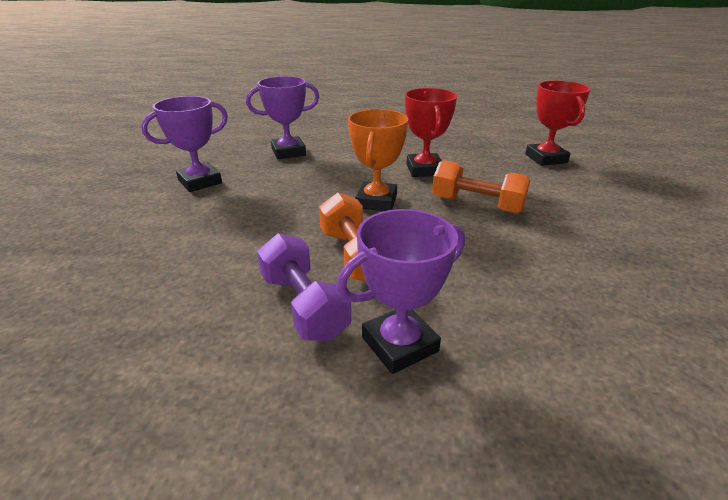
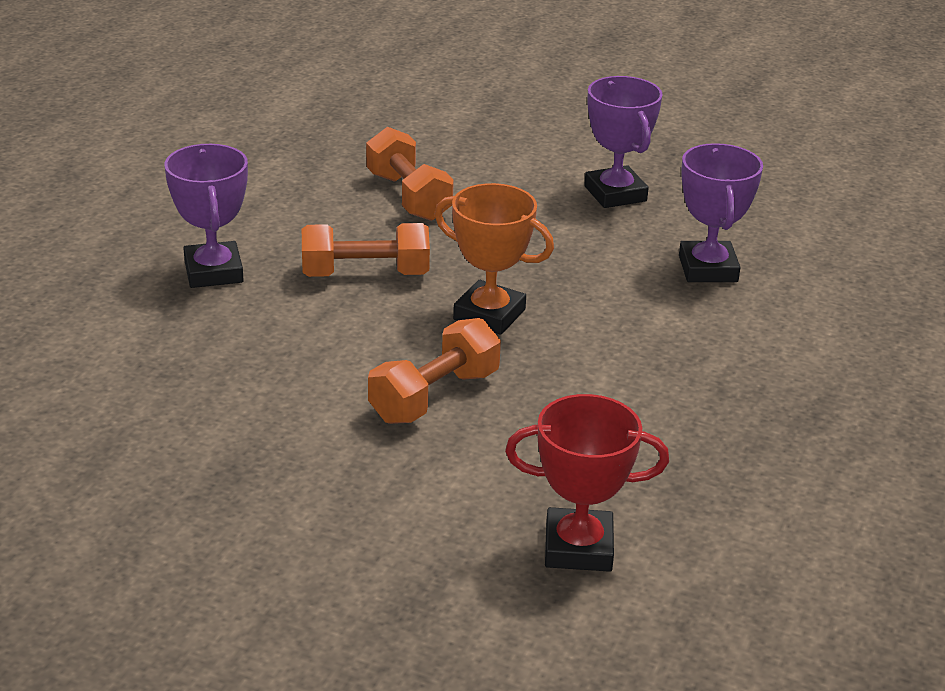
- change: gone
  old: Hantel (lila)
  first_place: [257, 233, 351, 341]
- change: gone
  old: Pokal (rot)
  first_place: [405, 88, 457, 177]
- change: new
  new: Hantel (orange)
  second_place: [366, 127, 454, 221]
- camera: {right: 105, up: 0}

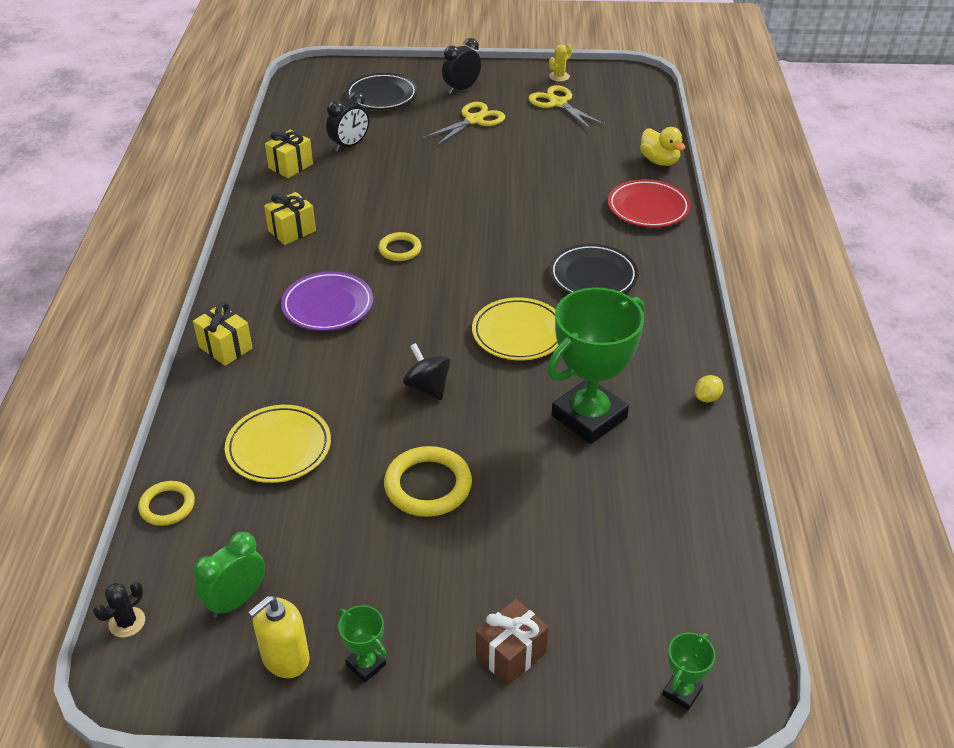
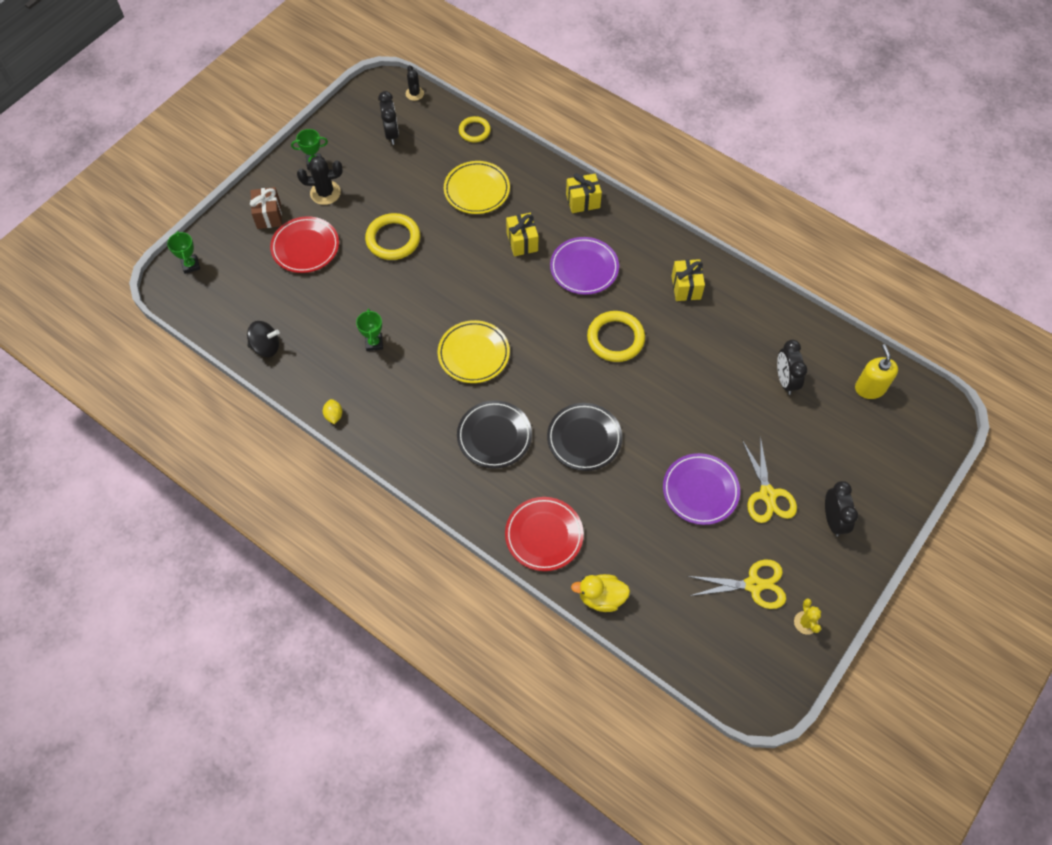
- change: new
  new: Teller (rot)
  second_place: [270, 216, 339, 273]
- change: new
  new: Kaktus (schwarz)
  second_place: [297, 156, 343, 205]
- change: new
  new: Teller (lila)
  second_place: [663, 453, 740, 525]
- change: shifted
  old: Seifenspender (gelb)
  first_place: [248, 596, 309, 678]
  second_place: [855, 344, 898, 399]
- change: shifted
  old: Geschenk (gelb)
  first_place: [265, 130, 313, 178]
  second_place: [506, 213, 538, 256]
- change: shifted
  old: Teller (schwarz)
  first_place: [346, 73, 418, 110]
  second_place: [547, 403, 623, 471]
- change: shifted
  old: Kreisel (schwarz)
  first_place: [403, 343, 451, 400]
  second_place: [247, 321, 280, 357]
- change: repainted
  old: Wecker (grün)
  new: Wecker (schwarz)
  first_place: [194, 532, 265, 618]
  second_place: [378, 91, 399, 145]
- change: scaled
  old: Ring (gelb)
  first_place: [378, 232, 422, 261]
  second_place: [587, 311, 645, 362]
  factor: 1.62
- change: scaled
  old: Pokal (grün)
  first_place: [547, 287, 644, 444]
  second_place: [356, 309, 383, 351]
  factor: 0.43
- camera: {right: 125, up: 20}

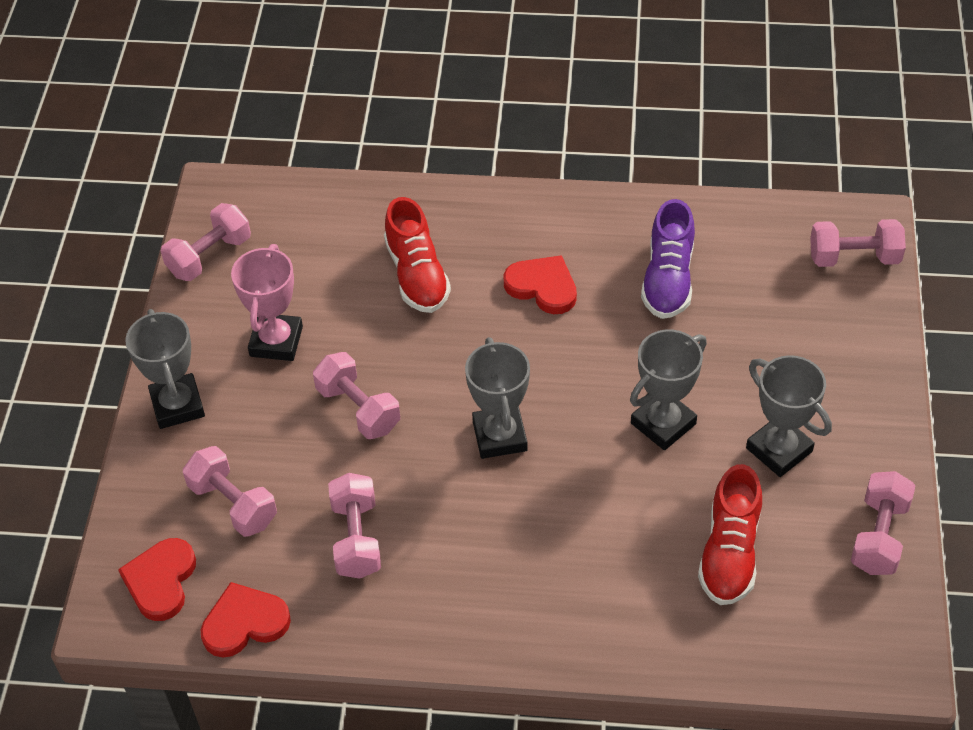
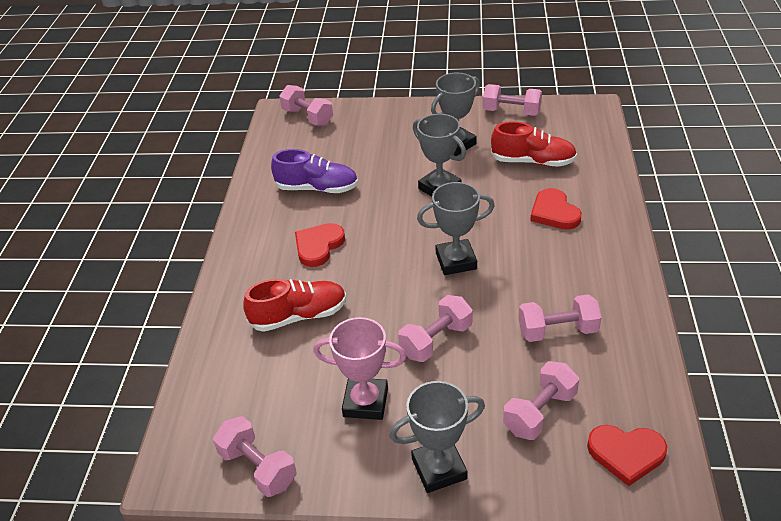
- change: shifted
  old: Herz (rot)
  first_place: [201, 582, 291, 658]
  second_place: [530, 188, 582, 230]
- change: rotated
  old: Hantel (rosa)
  first_place: [810, 219, 906, 267]
  second_place: [279, 85, 333, 126]
  degrees: -45
- camera: {right: -90, up: -10}

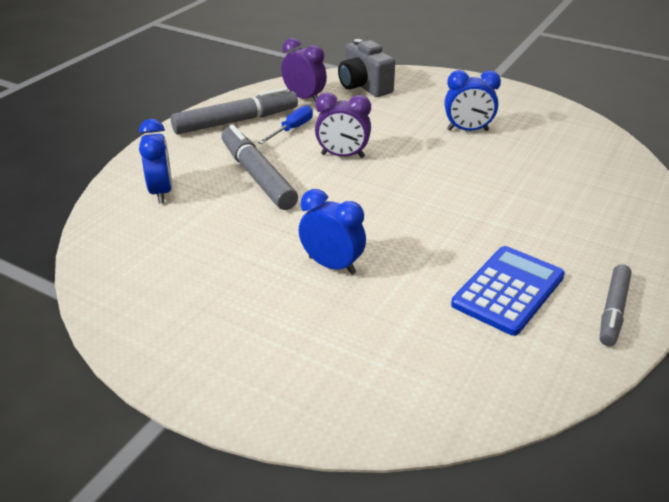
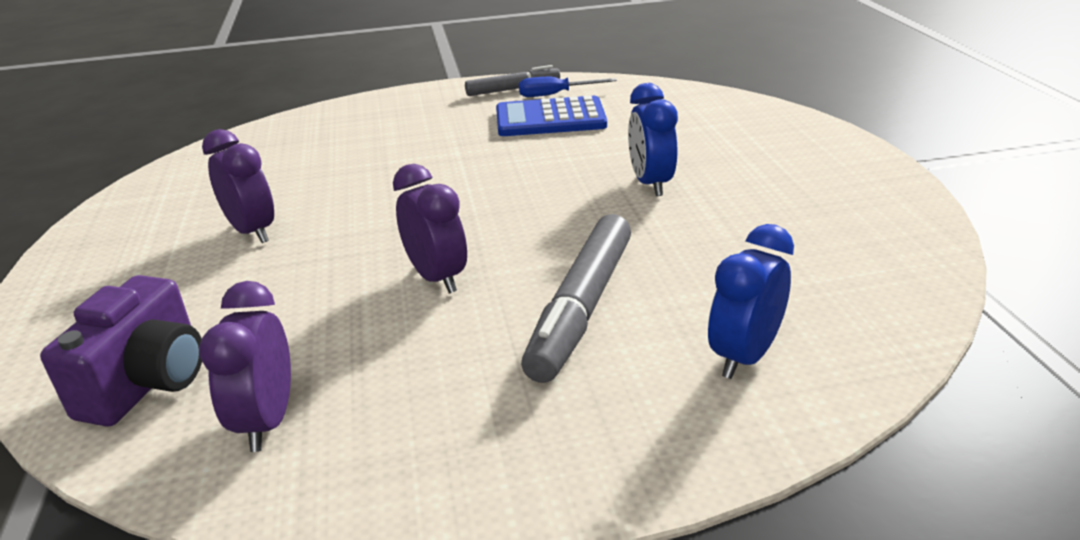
- change: gone
  old: Filzstift (grau)
  first_place: [171, 87, 298, 134]
- change: shifted
  old: Schraubenzieher (blau)
  first_place: [258, 106, 313, 144]
  second_place: [519, 77, 617, 97]
- change: repainted
  old: Kamera (grau)
  new: Kamera (lila)
  first_place: [338, 39, 395, 97]
  second_place: [40, 275, 202, 427]
- change: repainted
  old: Wecker (blau)
  new: Wecker (lila)
  first_place: [445, 70, 501, 131]
  second_place: [202, 129, 274, 243]
- camera: {right: -130, up: -5}

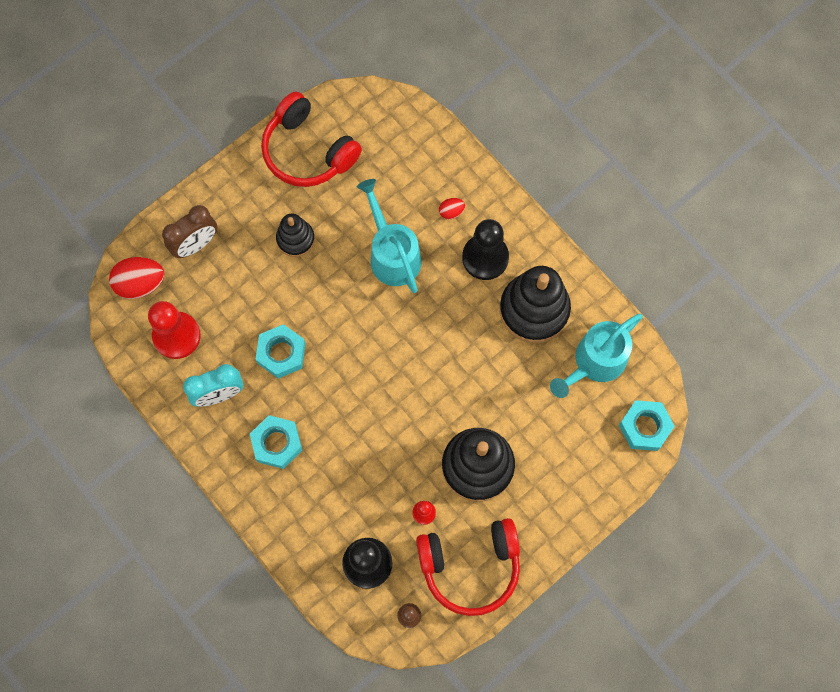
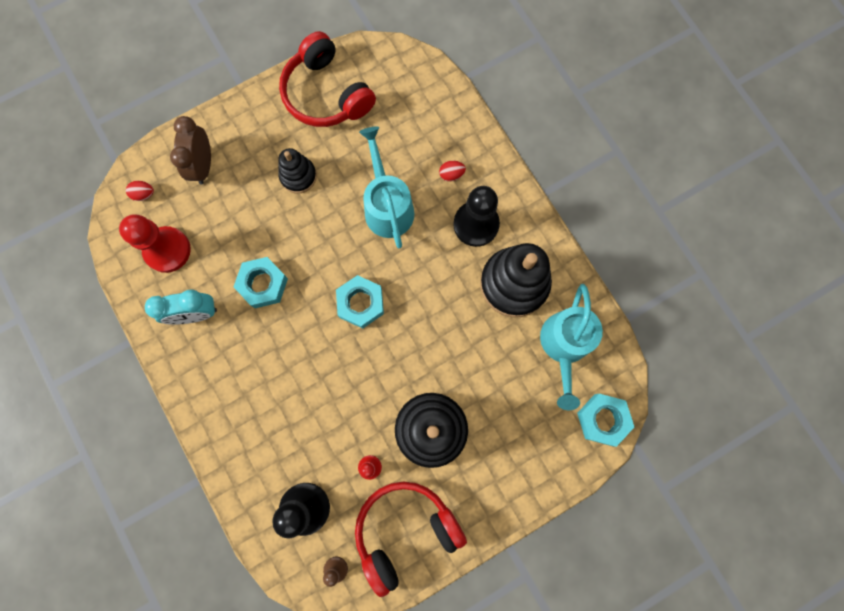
- change: shifted
  old: Sechskantmutter (türkis)
  first_place: [250, 415, 302, 469]
  second_place: [336, 275, 384, 328]
- change: rotated
  old: Wecker (braun)
  first_place: [162, 205, 218, 258]
  second_place: [170, 116, 211, 184]
  degrees: 120
- change: rotated
  old: Kopfhörer (rot)
  first_place: [416, 518, 520, 616]
  second_place: [355, 481, 467, 597]
  degrees: 150
- change: rotated
  old: Gießkanne (türkis)
  first_place: [550, 314, 643, 398]
  second_place: [540, 284, 603, 410]
  degrees: -45
- change: scaled
  old: Ei (rot)
  first_place: [109, 257, 164, 299]
  second_place: [126, 181, 154, 201]
  factor: 0.51
- camera: {right: 10, up: 5}

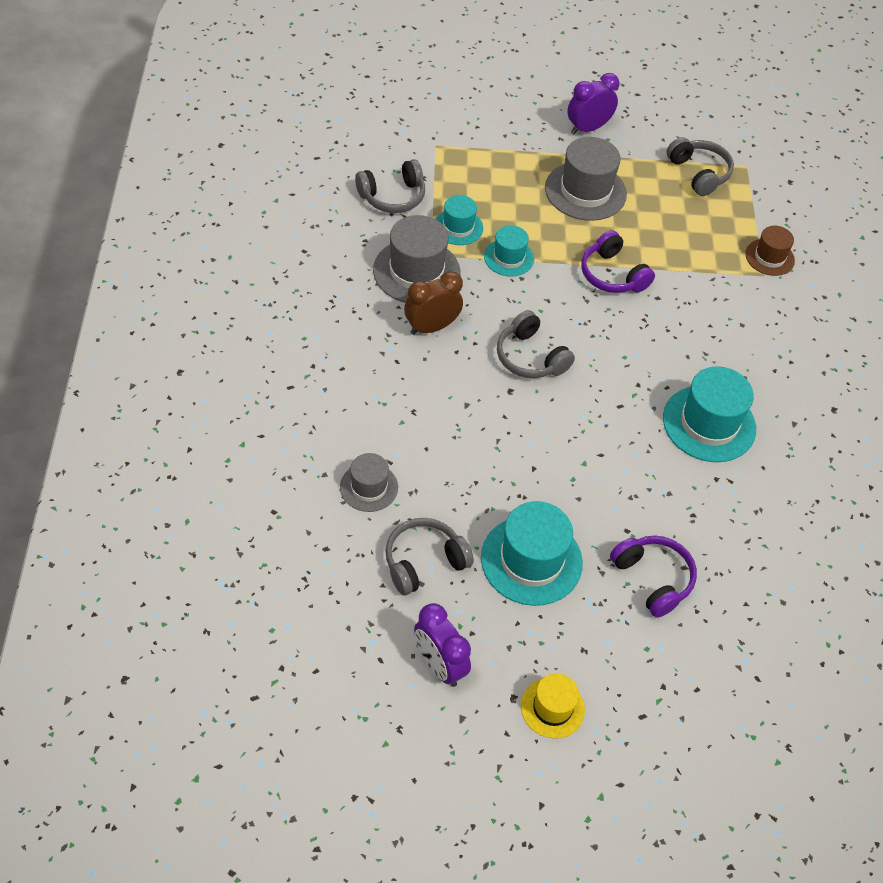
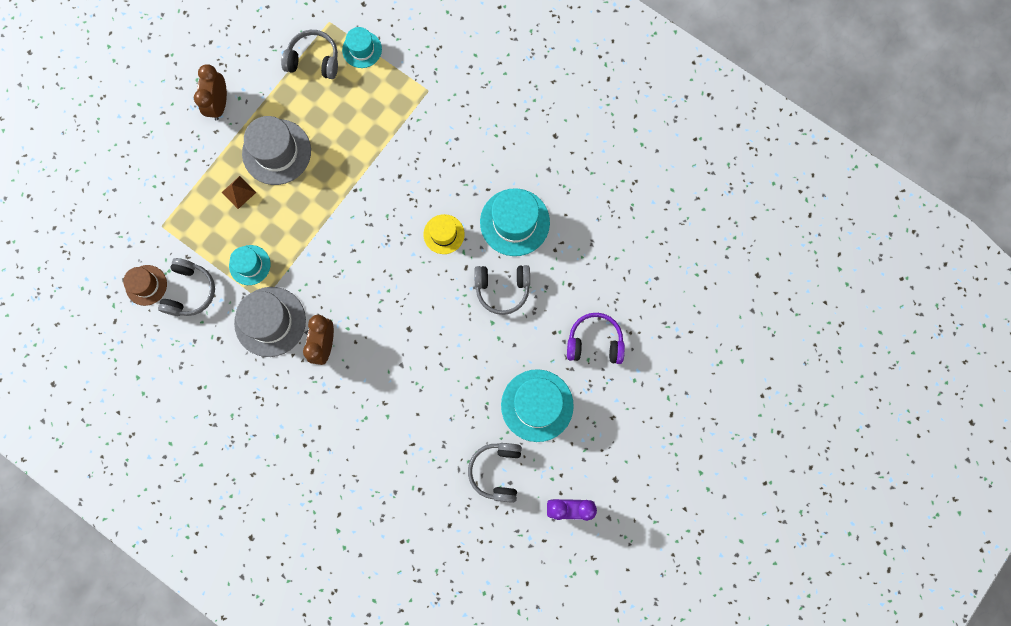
- change: gone
  old: Hut (grau)
  first_place: [340, 453, 398, 512]
- change: gone
  old: Kopfhörer (lila)
  first_place: [581, 230, 655, 293]
- change: new
  new: Pyramide (braun)
  second_place: [222, 176, 256, 209]
- change: shifted
  old: Hut (türkis)
  first_place: [484, 225, 534, 277]
  second_place: [342, 27, 382, 68]
- change: shifted
  old: Kopfhörer (grau)
  first_place: [497, 310, 575, 378]
  second_place: [474, 265, 530, 315]
- change: shifted
  old: Hut (gelb)
  first_place: [521, 673, 585, 739]
  second_place: [423, 214, 465, 254]
- change: shifted
  old: Hut (braun)
  first_place: [745, 226, 795, 276]
  second_place: [123, 265, 167, 306]
- change: repainted
  old: Wecker (lila)
  new: Wecker (braun)
  first_place: [567, 73, 620, 135]
  second_place: [194, 64, 227, 121]
- camera: {right: -50, up: 25}

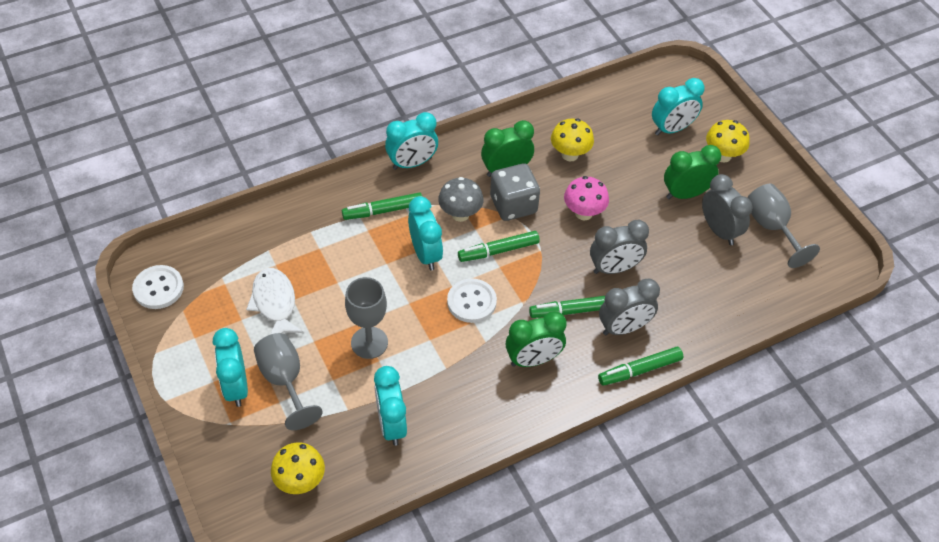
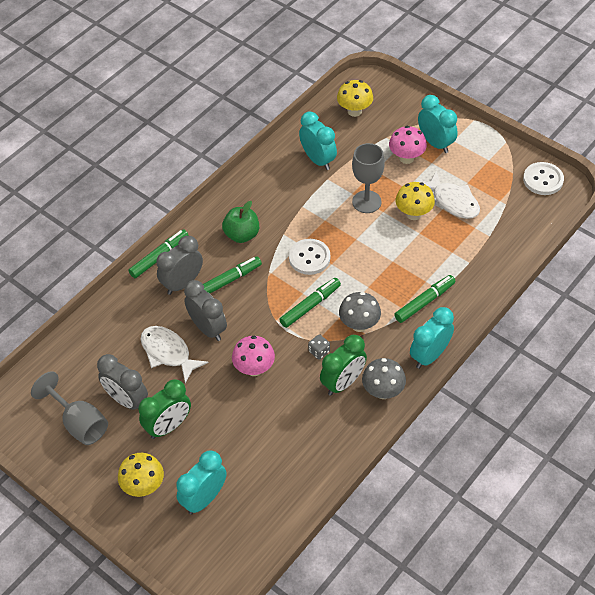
- change: gone
  old: Wecker (türkis)
  first_place: [408, 196, 443, 270]
- change: new
  new: Fisch (weiß)
  second_place: [141, 326, 208, 383]
- change: new
  new: Pilz (grau)
  second_place: [362, 358, 406, 399]
- change: shifted
  old: Pilz (gelb)
  first_place: [551, 118, 594, 161]
  second_place: [395, 182, 435, 220]
- change: swapped
  old: Kelch (grau)
  new: Pilz (rosa)
  first_place: [254, 333, 323, 430]
  second_place: [389, 126, 427, 164]
- change: swapped
  old: Wecker (grün)
  new: Apfel (grün)
  first_place: [506, 311, 567, 367]
  second_place: [222, 201, 259, 243]
- change: rotated
  old: Wecker (grau)
  first_place: [590, 220, 649, 274]
  second_place: [184, 280, 227, 341]
  degrees: 90
- change: scaled
  old: Spielwürfel (grau)
  first_place: [490, 163, 540, 221]
  second_place: [308, 334, 330, 360]
  factor: 0.44
- camera: {right: 160, up: 0}

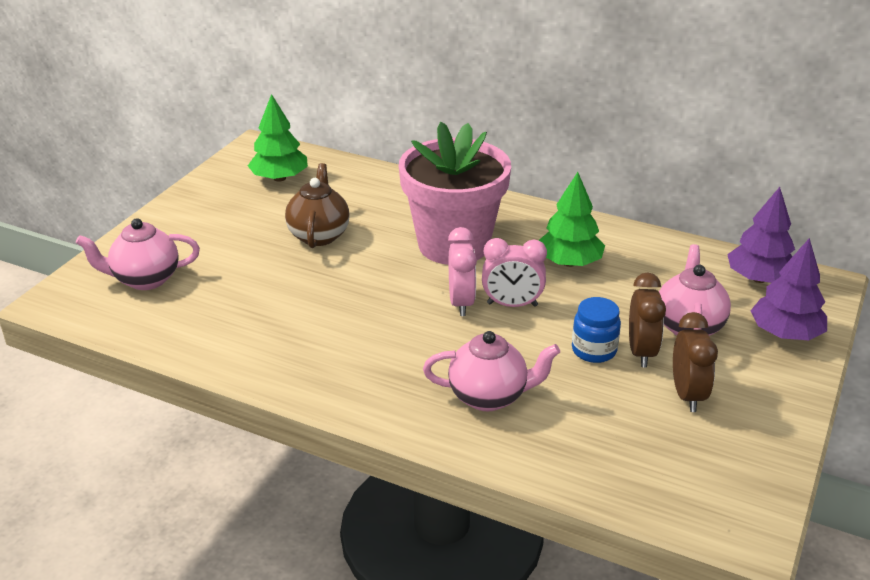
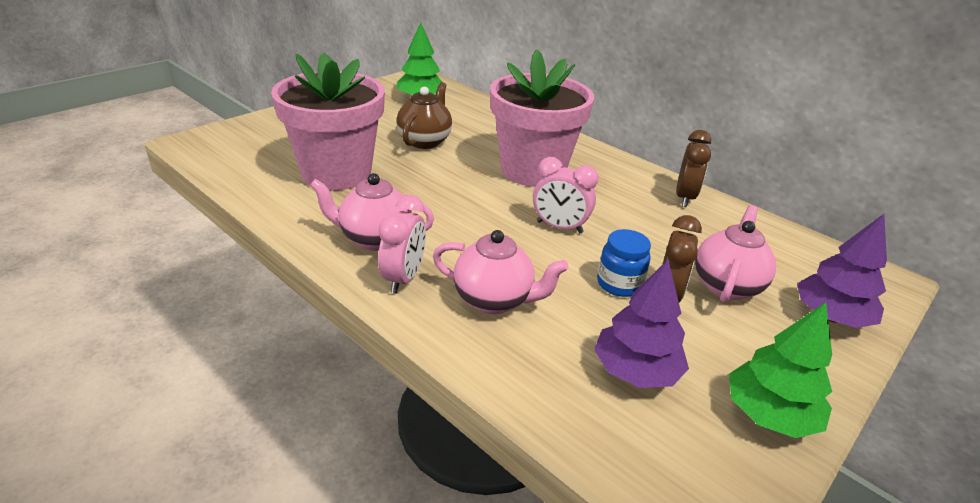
- change: new
  new: Blumentopf (rosa)
  second_place: [271, 53, 385, 191]
- change: shifted
  old: Teekanne (rosa)
  first_place: [76, 218, 200, 290]
  second_place: [310, 173, 434, 251]
- change: shifted
  old: Wecker (rosa)
  first_place: [448, 227, 477, 316]
  second_place: [378, 195, 426, 294]
- change: shifted
  old: Baum (grün)
  first_place: [538, 172, 605, 267]
  second_place: [729, 302, 832, 438]
- change: shifted
  old: Wecker (braun)
  first_place: [673, 312, 718, 412]
  second_place: [676, 130, 711, 207]
- change: shifted
  old: Baum (lila)
  first_place: [727, 187, 795, 283]
  second_place: [594, 260, 689, 388]
- camera: {right: 15, up: 0}

